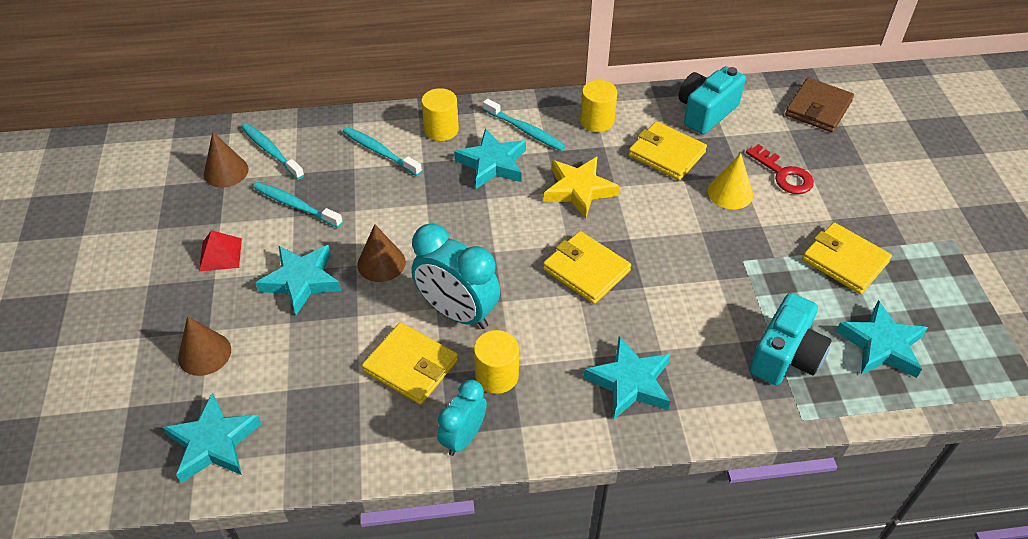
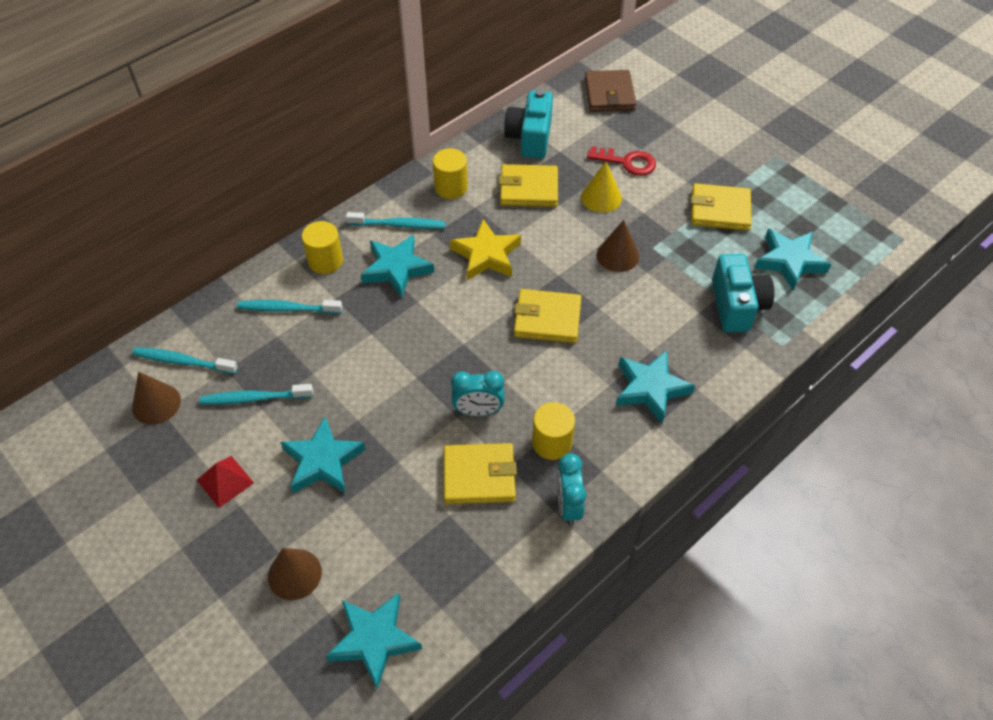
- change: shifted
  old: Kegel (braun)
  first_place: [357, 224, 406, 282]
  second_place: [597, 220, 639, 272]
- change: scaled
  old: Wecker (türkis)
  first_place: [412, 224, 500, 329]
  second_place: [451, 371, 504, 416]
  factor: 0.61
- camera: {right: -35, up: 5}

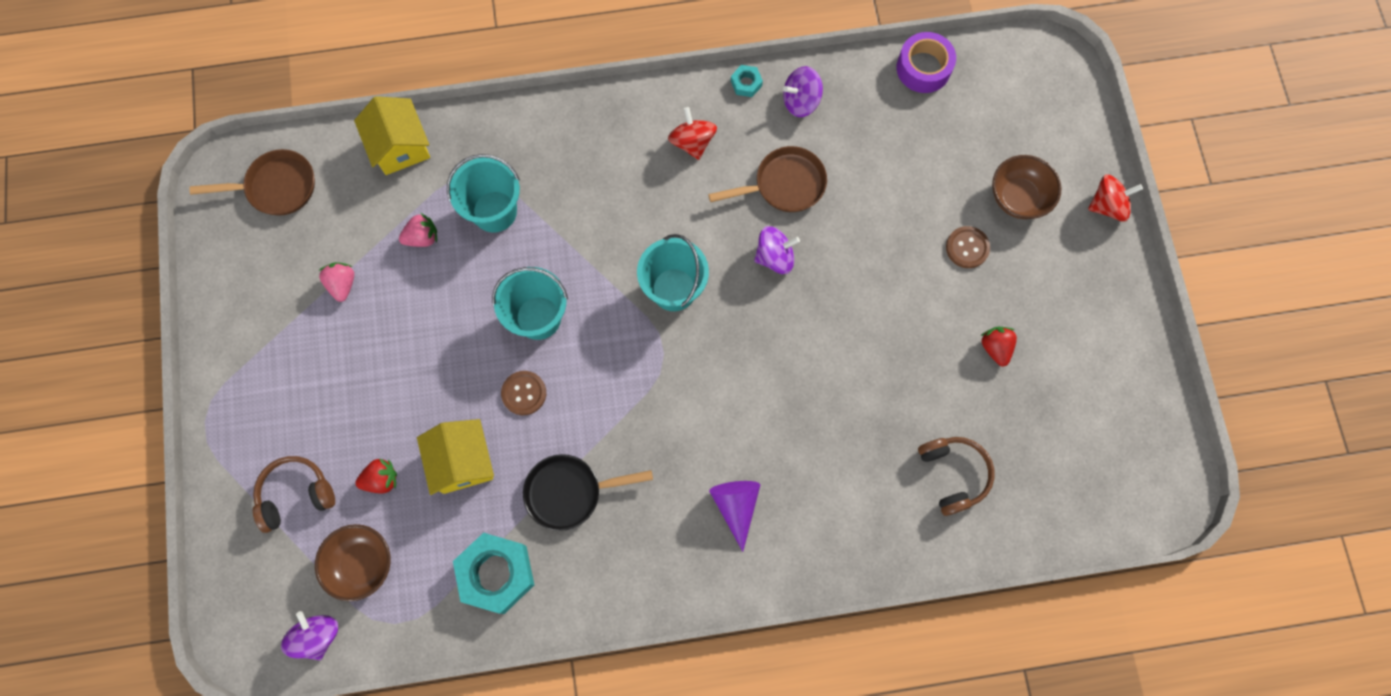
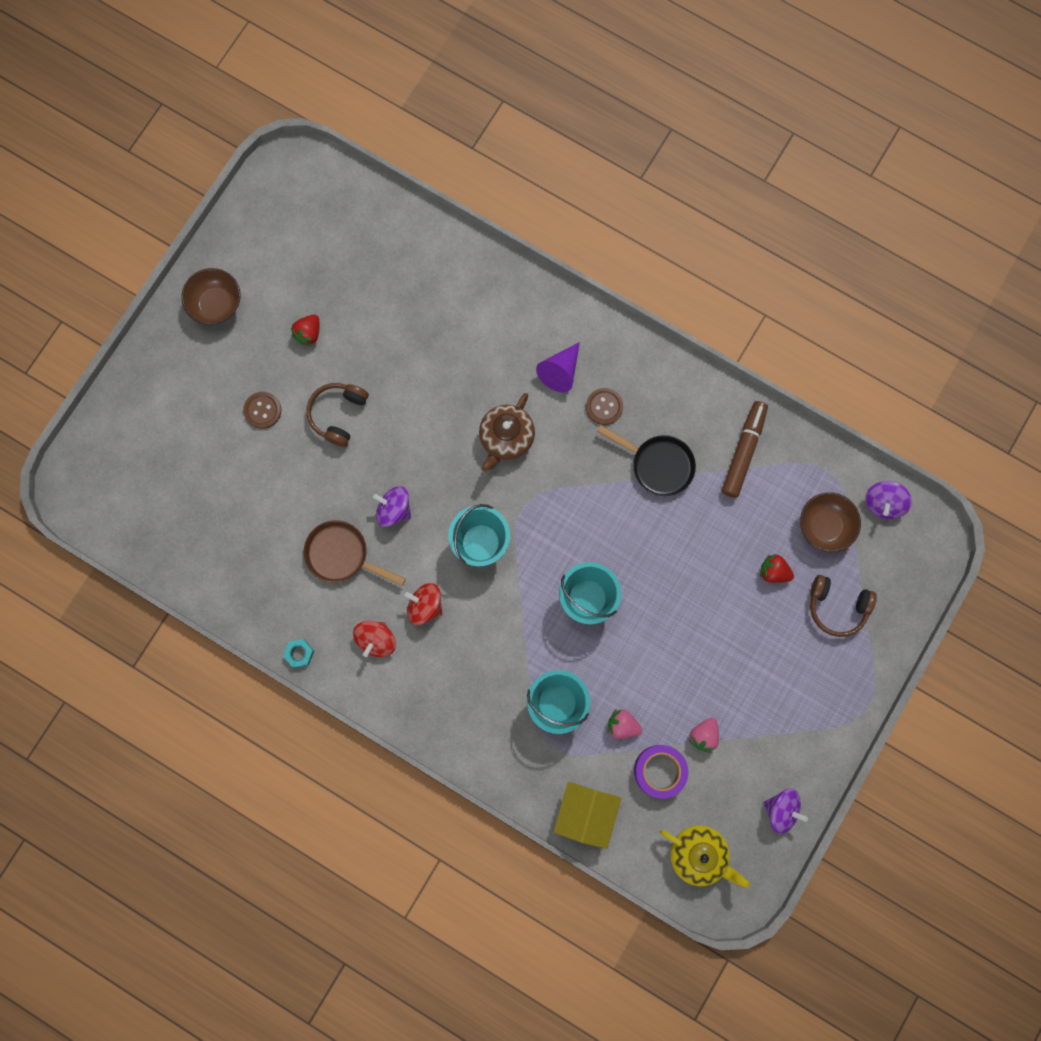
- change: gone
  old: Haus (gelb)
  first_place: [417, 419, 494, 495]
- change: new
  new: Teekanne (braun)
  second_place: [479, 393, 535, 472]
- change: shifted
  old: Knopf (braun)
  first_place: [501, 371, 546, 415]
  second_place: [586, 388, 623, 425]
- change: shifted
  old: Kreisel (lila)
  first_place: [783, 66, 823, 117]
  second_place: [764, 788, 808, 834]
- change: shifted
  old: Klebeband (lila)
  first_place: [897, 32, 956, 93]
  second_place: [634, 745, 688, 799]
- change: shifted
  old: Kopfhörer (braun)
  first_place: [918, 437, 994, 516]
  second_place: [306, 383, 369, 447]
- change: shifted
  old: Schüssel (braun)
  first_place: [992, 155, 1061, 219]
  second_place: [181, 268, 241, 325]
- change: shifted
  old: Kreisel (rot)
  first_place: [1088, 174, 1143, 222]
  second_place: [405, 583, 442, 625]
- change: swapped
  old: Pfanne (braun)
  new: Teekanne (gelb)
  first_place: [190, 149, 315, 216]
  second_place: [660, 825, 750, 888]
- change: swapped
  old: Sechskantmutter (türkis)
  new: Filzstift (braun)
  first_place: [453, 533, 534, 614]
  second_place: [722, 401, 768, 498]
- camera: {right: -140, up: 5}

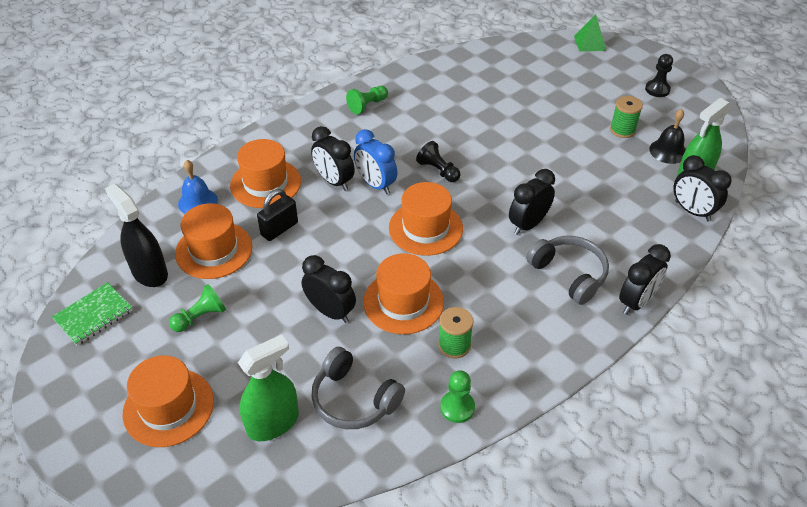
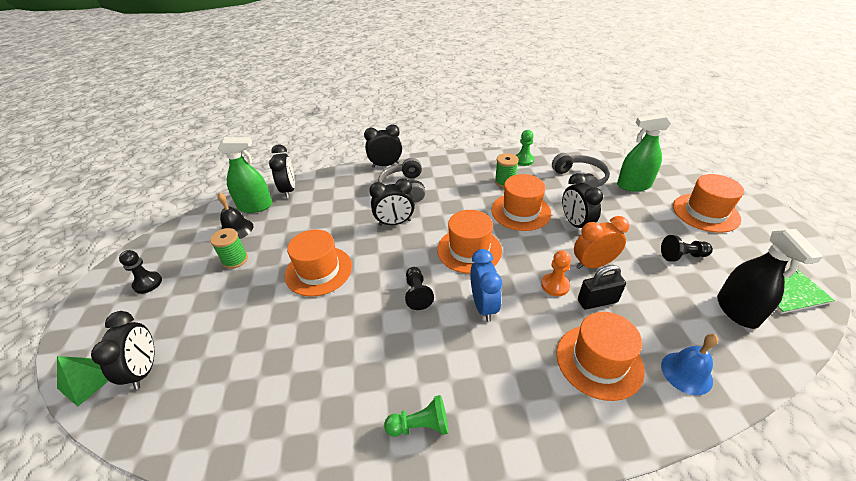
- change: new
  new: Bauer (orange)
  second_place: [541, 250, 571, 296]
- change: new
  new: Wecker (orange)
  second_place: [574, 216, 629, 269]
- change: shifted
  old: Hut (orange)
  first_place: [175, 203, 252, 279]
  second_place: [285, 229, 352, 297]
- change: shifted
  old: Wecker (schwarz)
  first_place: [311, 126, 355, 191]
  second_place: [91, 311, 154, 390]
- change: repainted
  old: Bauer (grün)
  new: Bauer (schwarz)
  first_place: [169, 284, 226, 332]
  second_place: [661, 235, 713, 262]
- camera: {right: -145, up: -5}

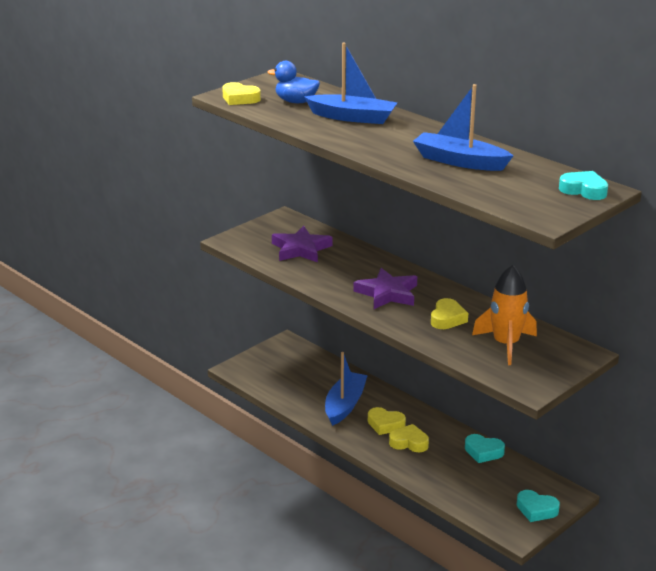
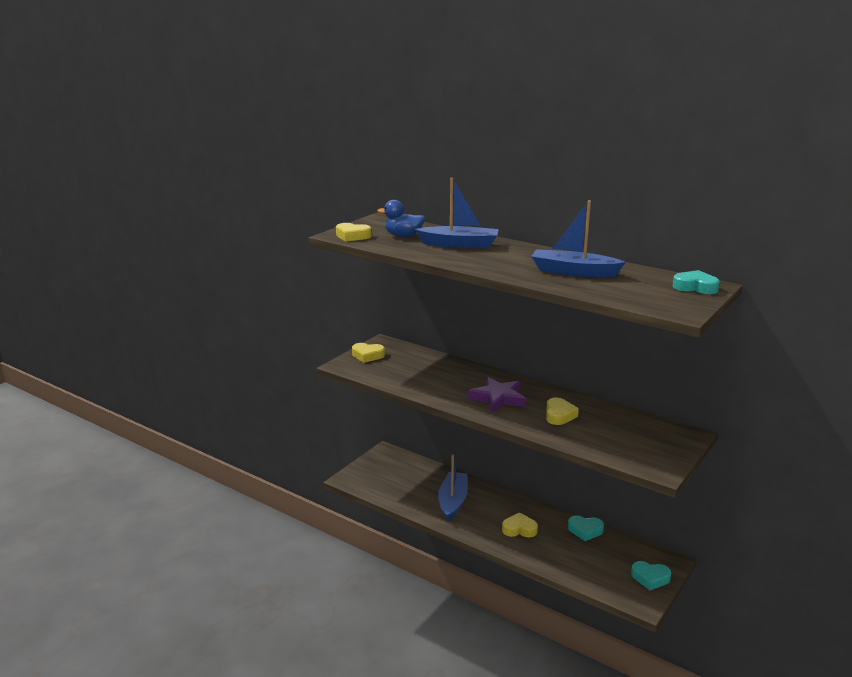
- change: gone
  old: Stern (lila)
  first_place: [272, 226, 333, 263]
- change: gone
  old: Rakete (orange)
  first_place: [472, 265, 537, 365]
- change: shifted
  old: Herz (gelb)
  first_place: [368, 407, 406, 435]
  second_place: [352, 343, 385, 363]
- camera: {right: -10, up: -5}

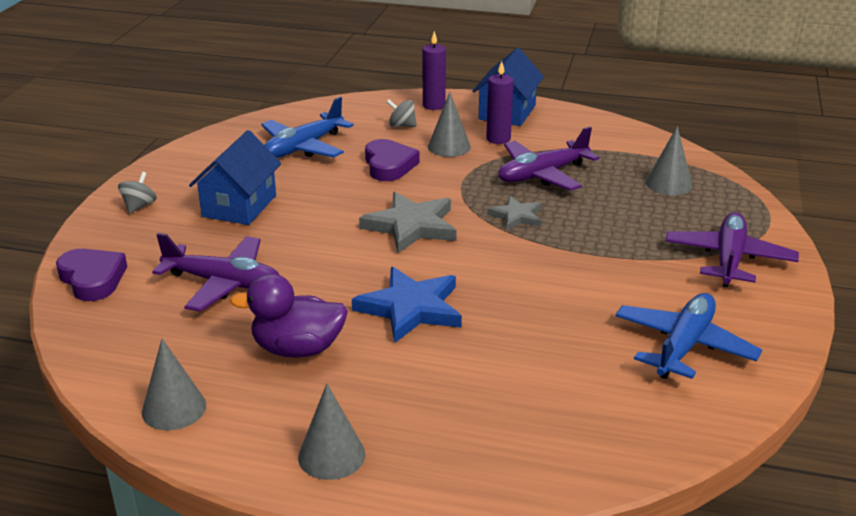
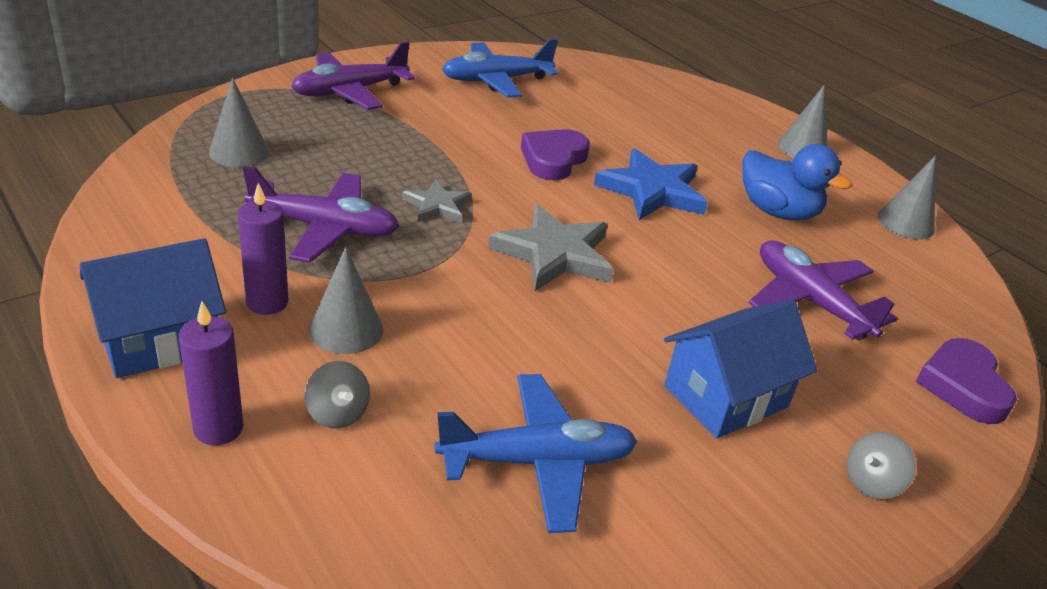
- change: shifted
  old: Herz (lila)
  first_place: [365, 139, 420, 181]
  second_place: [521, 129, 590, 181]
- change: repainted
  old: Ente (lila)
  new: Ente (blau)
  first_place: [230, 273, 348, 357]
  second_place: [742, 144, 852, 221]
- camera: {right: -145, up: 5}

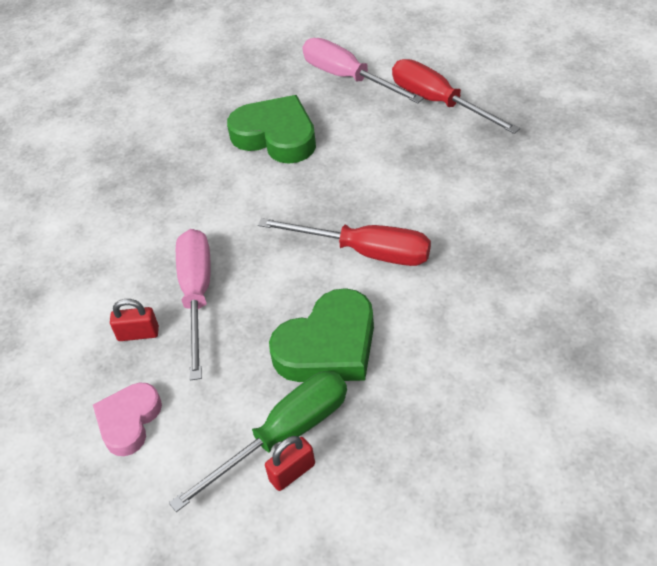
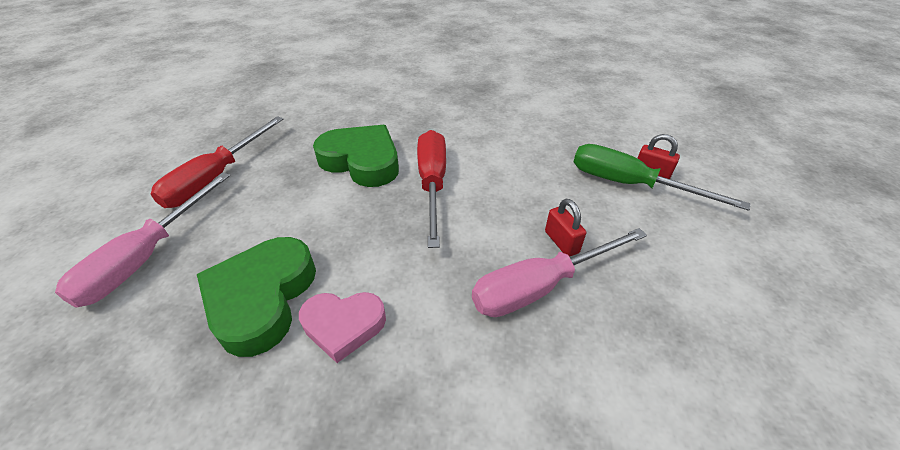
- change: shifted
  old: Herz (rosa)
  first_place: [93, 383, 162, 456]
  second_place: [299, 292, 386, 363]
- change: shifted
  old: Vorhängeschloss (rot)
  first_place: [110, 299, 159, 341]
  second_place: [545, 199, 586, 257]
- change: shifted
  old: Herz (grün)
  first_place: [269, 288, 374, 382]
  second_place: [313, 125, 399, 187]
- camera: {right: -115, up: -5}

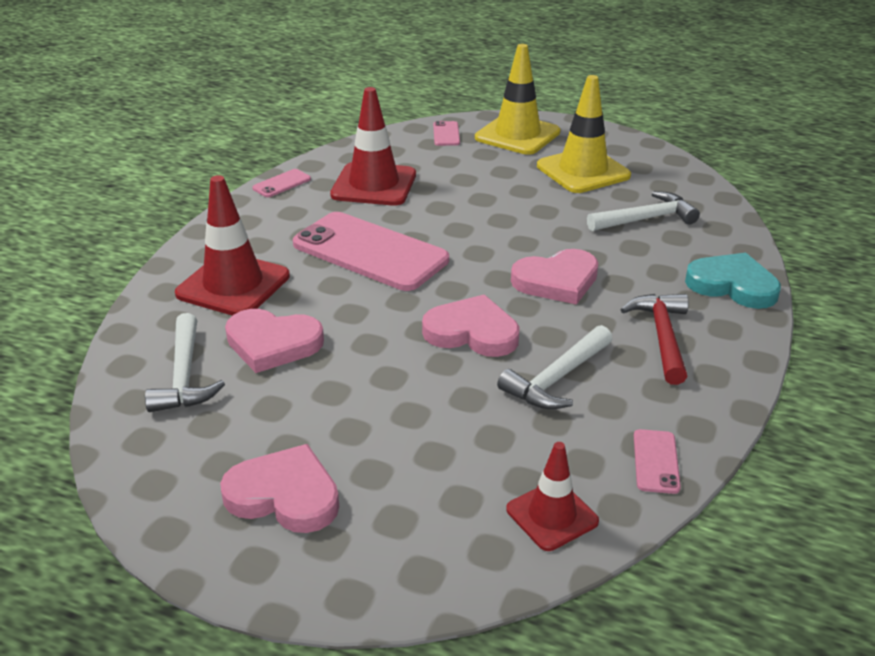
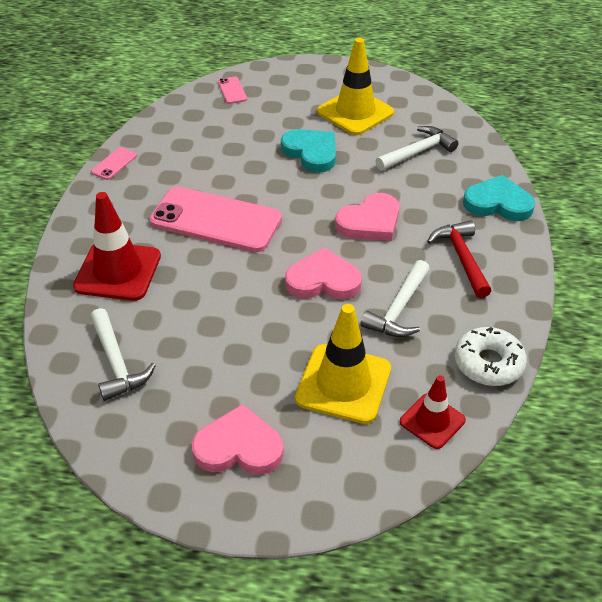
- change: gone
  old: Herz (rosa)
  first_place: [225, 309, 324, 373]
- change: gone
  old: Leitkegel (rot)
  first_place: [330, 87, 416, 206]
- change: new
  new: Herz (türkis)
  second_place: [281, 129, 336, 173]
- change: shifted
  old: Leitkegel (gelb)
  first_place: [475, 44, 561, 155]
  second_place: [295, 304, 391, 424]
- change: swapped
  old: Handy (rosa)
  new: Donut (weiß)
  first_place: [634, 429, 681, 494]
  second_place: [455, 327, 527, 386]
- camera: {right: -15, up: 10}

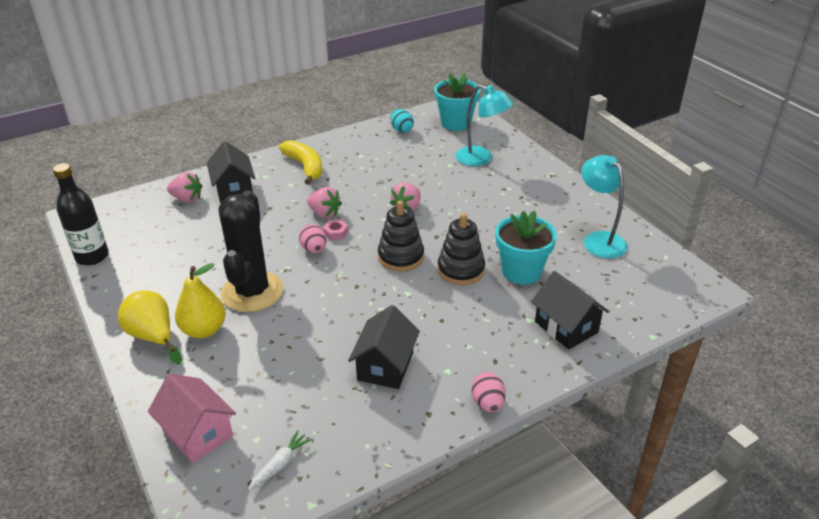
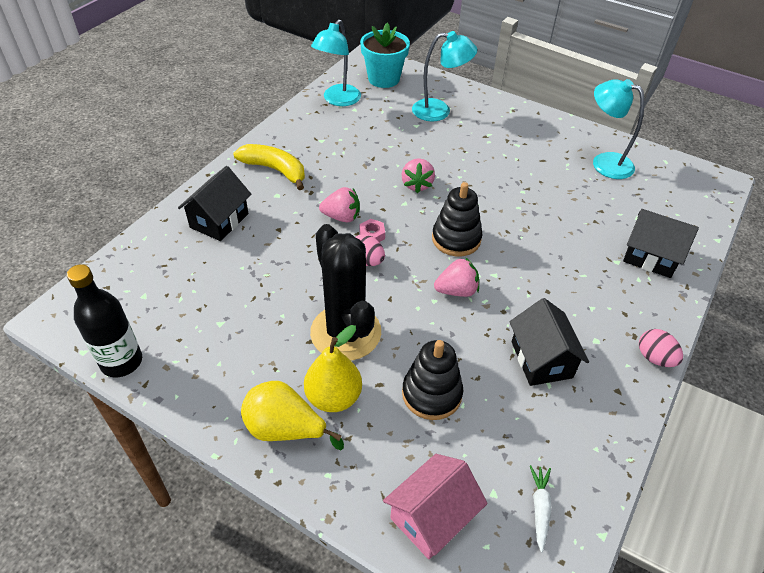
- change: gone
  old: Blumentopf (türkis)
  first_place: [495, 210, 557, 285]
- change: shifted
  old: Erdbeere (rosa)
  first_place: [167, 172, 202, 203]
  second_place: [434, 257, 479, 297]
- change: shifted
  old: Stapelspielzeug (schwarz)
  first_place: [437, 213, 485, 285]
  second_place: [402, 340, 463, 420]
- change: swapped
  old: Ei (türkis)
  new: Lampe (türkis)
  first_place: [390, 109, 414, 133]
  second_place: [311, 19, 361, 106]
- change: rotated
  old: Haus (rosa)
  first_place: [148, 373, 236, 463]
  second_place: [383, 454, 488, 559]
  degrees: -60
- change: rotated
  old: Haus (schwarz)
  first_place: [207, 141, 255, 203]
  second_place: [178, 166, 251, 241]
  degrees: 75
- camera: {right: -30, up: 10}

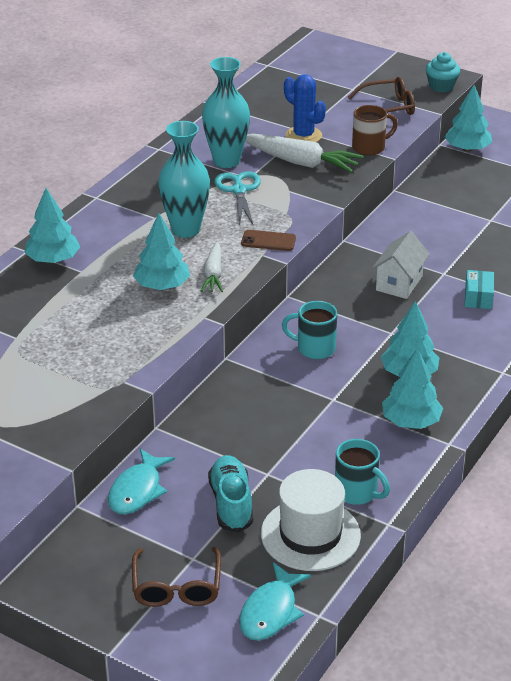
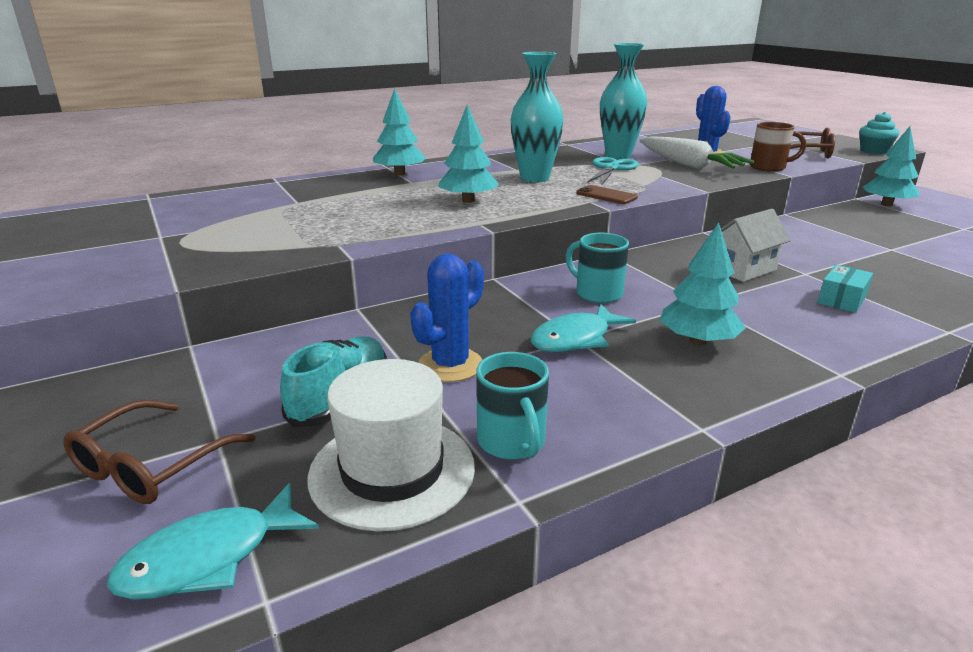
- change: gone
  old: Karotte (weiß)
  first_place: [201, 242, 223, 292]
- change: gone
  old: Baum (türkis)
  first_place: [382, 348, 443, 429]
- change: new
  new: Kaktus (blau)
  second_place: [410, 254, 484, 382]
- change: shifted
  old: Fisch (türkis)
  first_place: [108, 448, 175, 514]
  second_place: [531, 304, 636, 352]
- camera: {right: 30, up: -10}

